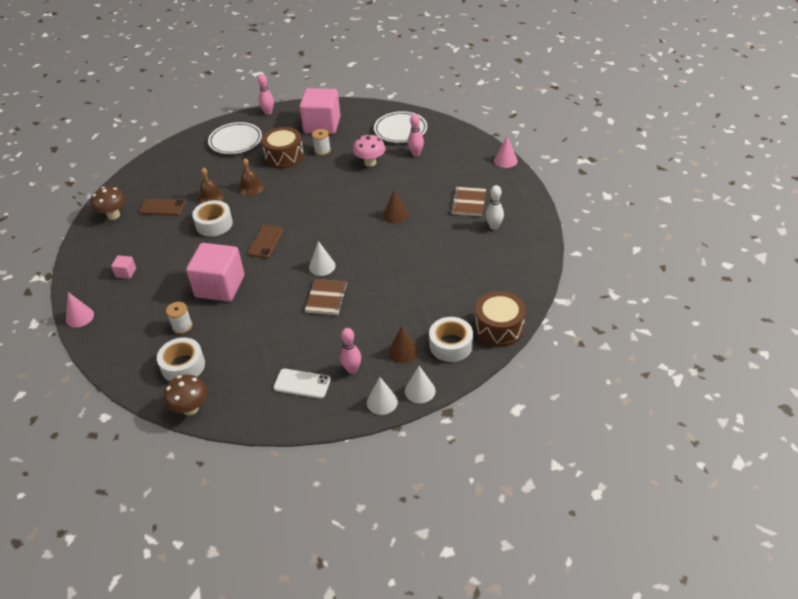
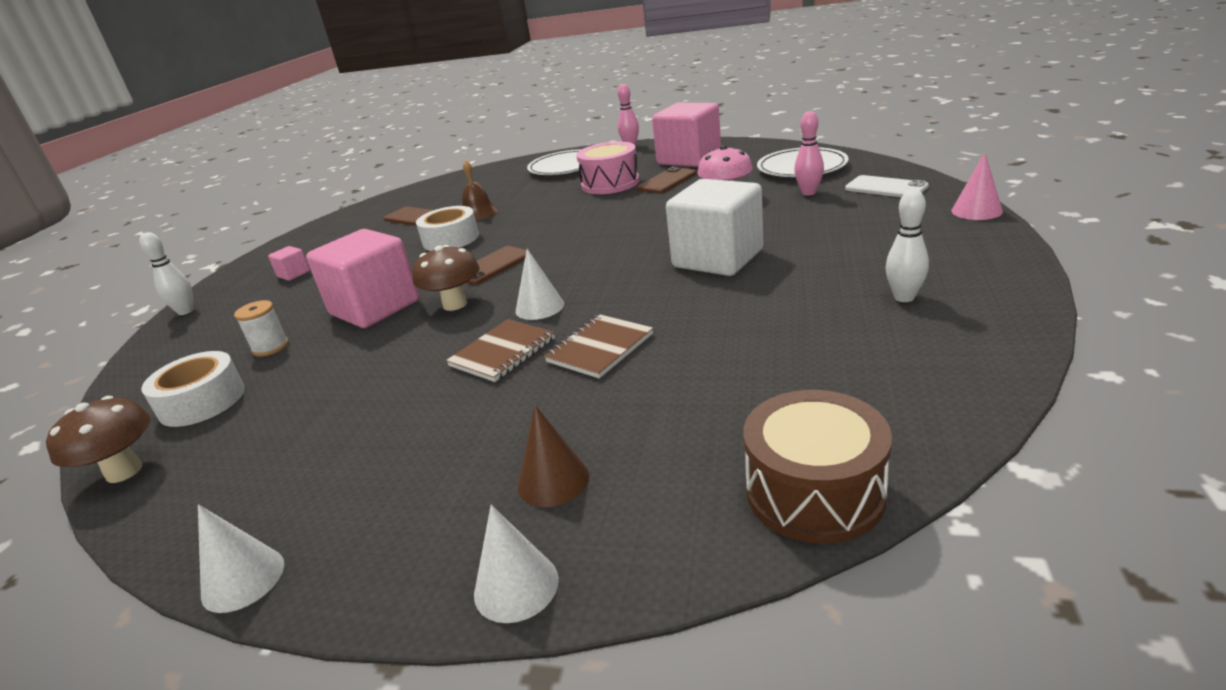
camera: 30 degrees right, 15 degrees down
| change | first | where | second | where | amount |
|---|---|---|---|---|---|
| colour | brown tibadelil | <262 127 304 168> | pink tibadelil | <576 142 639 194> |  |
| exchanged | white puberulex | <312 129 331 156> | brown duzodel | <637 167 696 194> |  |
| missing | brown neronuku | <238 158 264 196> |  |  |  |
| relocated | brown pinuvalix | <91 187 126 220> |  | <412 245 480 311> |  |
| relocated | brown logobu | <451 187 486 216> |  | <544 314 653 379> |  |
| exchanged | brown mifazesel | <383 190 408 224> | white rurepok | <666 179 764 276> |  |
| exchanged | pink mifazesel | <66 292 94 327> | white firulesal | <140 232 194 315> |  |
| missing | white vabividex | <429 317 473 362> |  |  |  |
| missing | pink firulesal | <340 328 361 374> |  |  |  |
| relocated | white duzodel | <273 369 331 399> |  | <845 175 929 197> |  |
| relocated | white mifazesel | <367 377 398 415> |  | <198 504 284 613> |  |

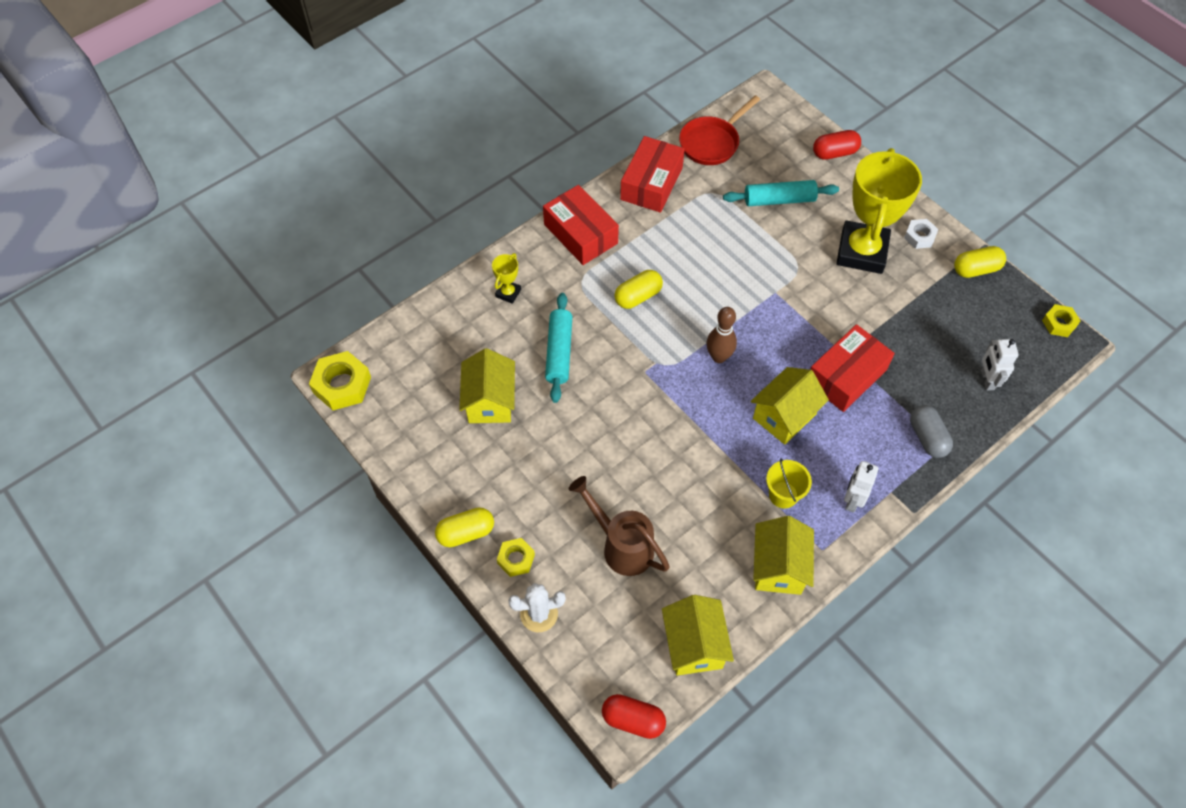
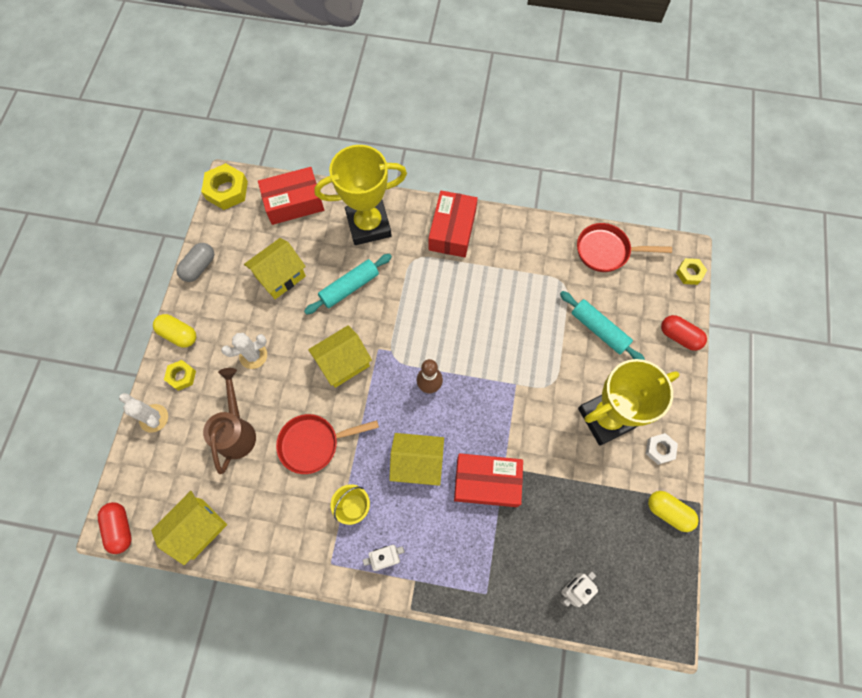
camera: 50 degrees right, 10 degrees up
| change | first | where | second | where | amount |
|---|---|---|---|---|---|
| relocated | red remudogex | <620 136 685 213> |  | <258 167 324 225> |  |
| size | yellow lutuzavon | <492 253 521 304> |  | <314 145 407 245> | x2.42 |
| missing | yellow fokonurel | <614 270 663 309> |  |  |  |
| relocated | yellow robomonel | <1042 304 1080 337> |  | <676 258 707 285> |  |
| relocated | grey fokonurel | <910 405 953 458> |  | <177 243 214 282> |  |
| relocated | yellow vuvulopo | <753 516 814 595> |  | <308 325 372 388> |  |
| appeared |  |  | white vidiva | <221 333 267 369> |  |
| appeared |  |  | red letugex | <276 414 379 474> |  |

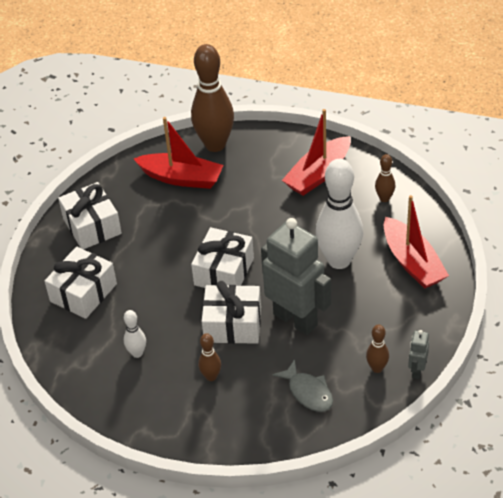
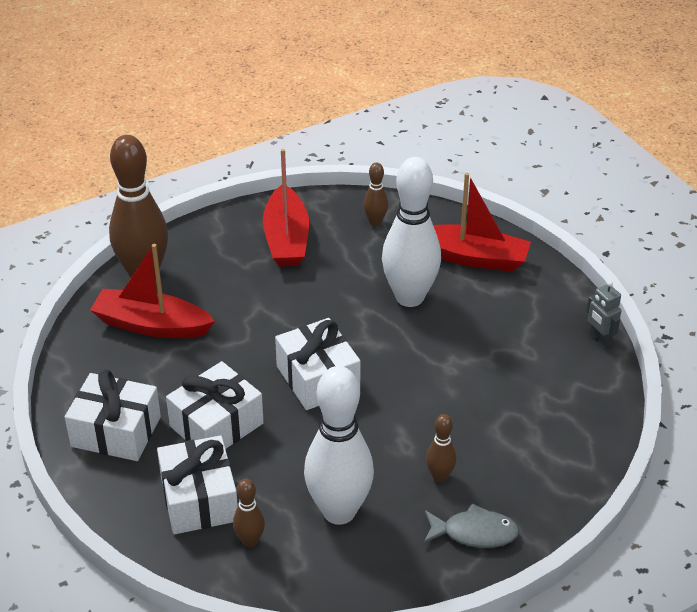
camera: 50 degrees left, 5 degrees down
| change | first | where | second | where | amount |
|---|---|---|---|---|---|
| spun | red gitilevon | <134 117 223 189> |  | <90 244 215 338> | 135 degrees counterclockwise |
| missing | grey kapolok | <261 218 331 335> |  |  |  |
| relocated | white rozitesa | <201 281 261 344> |  | <166 361 264 449> |  |
| size | white firulesal | <124 310 146 358> |  | <304 366 374 525> | x2.20 |
| relocated | brown firulesal | <366 324 389 373> |  | <233 479 265 547> |  |
| relocated | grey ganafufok | <273 359 333 412> |  | <423 503 519 548> |  |

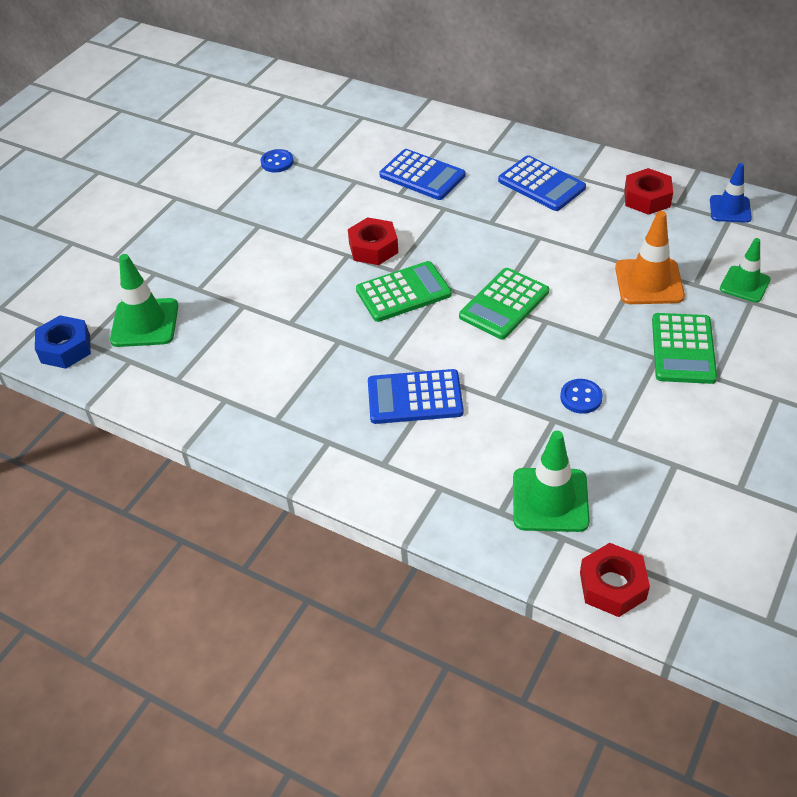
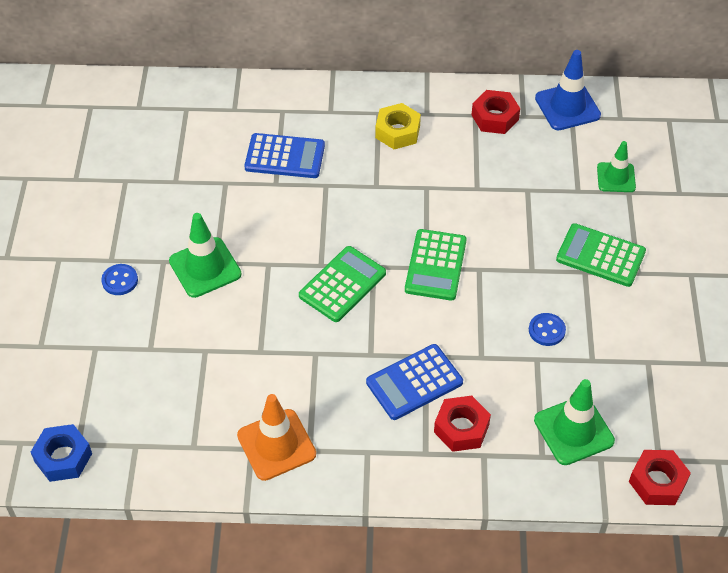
camera: 30 degrees left, 5 degrees up
| change | first | where | second | where | amount |
|---|---|---|---|---|---|
| relocated | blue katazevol | <261 149 294 173> |  | <101 264 138 295> |  |
| exchanged | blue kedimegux | <498 155 586 211> | yellow robomonel | <375 103 421 149> |  |
| size | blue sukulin | <710 163 752 223> |  | <535 50 601 130> | x1.51 |
| relocated | orange sukulin | <615 211 685 304> |  | <237 394 316 481> |  |
| relocated | red robomonel | <348 217 398 265> |  | <434 396 491 452> |  |
| relocated | green sukulin | <110 254 178 347> |  | <169 213 242 298> |  |
| spun | green kedimegux | <652 313 717 384> |  | <556 223 646 287> | 135 degrees clockwise |

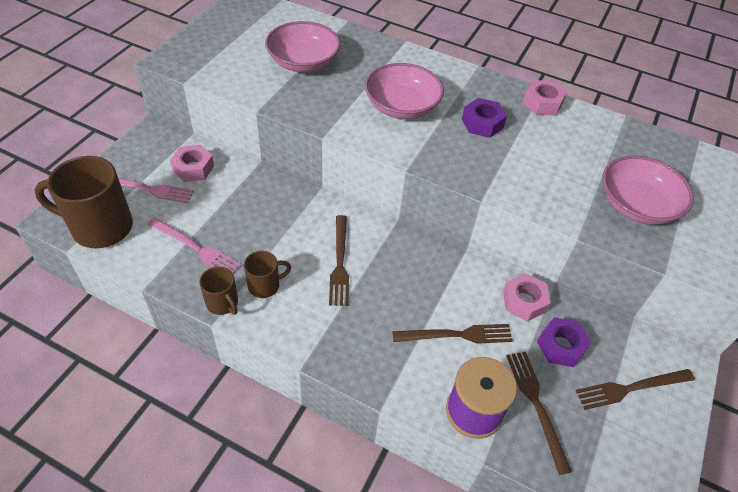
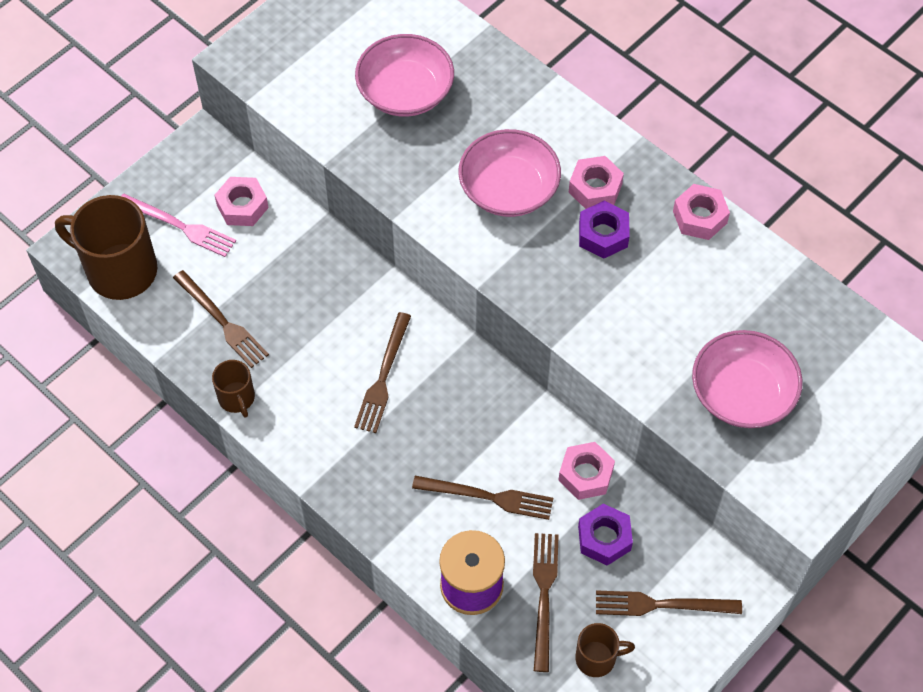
camera: 20 degrees right, 10 degrees up
| change | first | where | second | where | amount |
|---|---|---|---|---|---|
| colour | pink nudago | <147 217 242 274> | brown nudago | <173 270 269 368> |  |
| relocated | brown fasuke | <244 251 291 298> |  | <575 623 635 677> |  |
| appeared |  |  | pink robomonel | <568 156 624 209> |  |

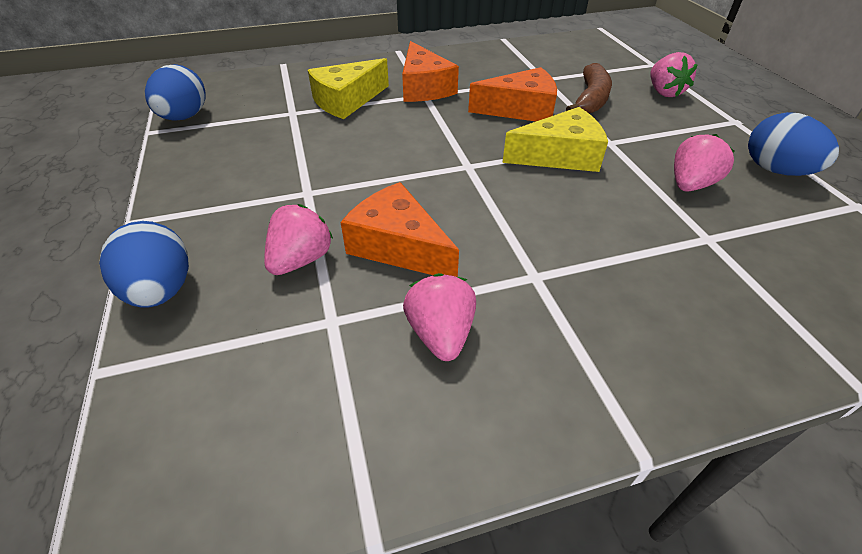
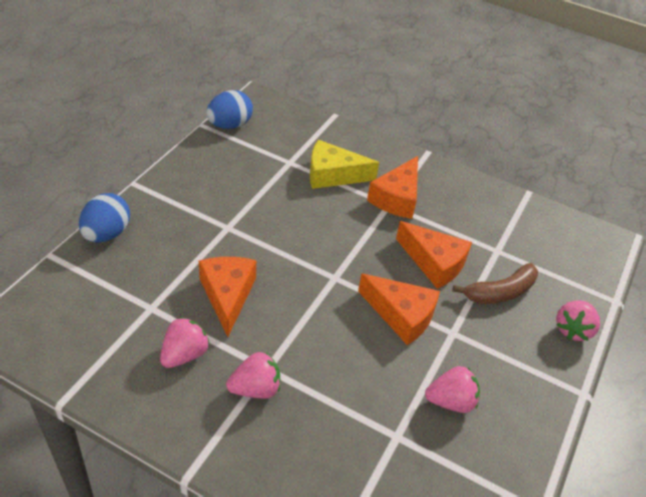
camera: 40 degrees right, 0 degrees up
| change | first | where | second | where | amount |
|---|---|---|---|---|---|
| colour | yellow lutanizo | <502 107 608 172> | orange lutanizo | <358 274 440 345> |  |
| missing | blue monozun | <748 112 839 176> |  |  |  |
| relocated | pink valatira | <264 204 333 275> |  | <226 352 280 399> |  |

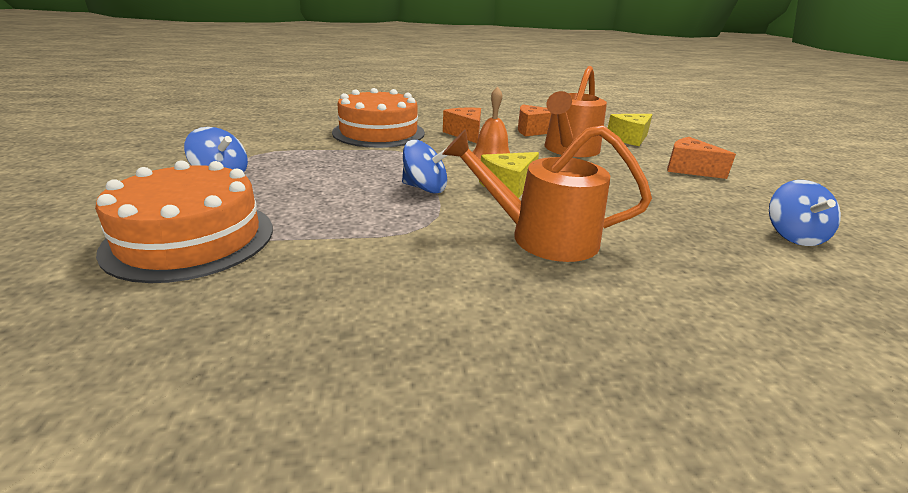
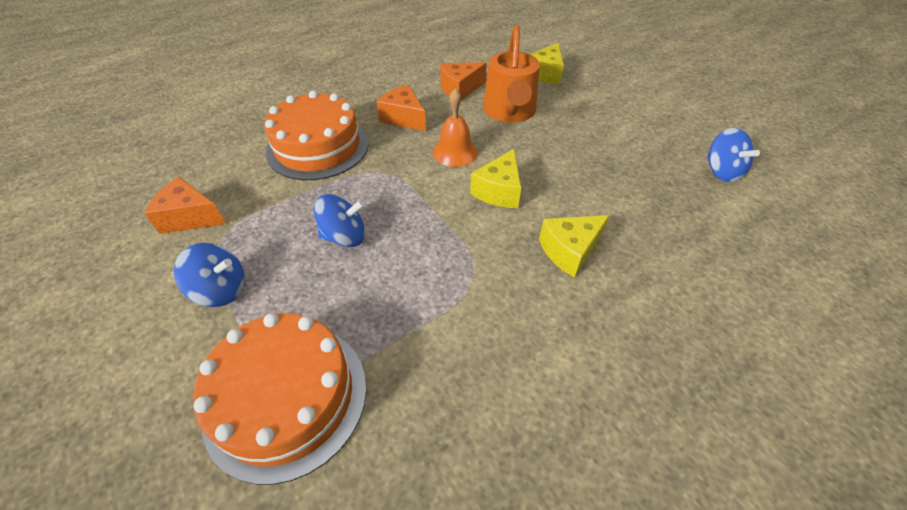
camera: 25 degrees left, 20 degrees up
| change | first | where | second | where | amount |
|---|---|---|---|---|---|
| exchanged | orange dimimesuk | <442 125 652 262> | yellow lutanizo | <539 215 610 278> |  |
| relocated | orange lutanizo | <667 137 736 179> |  | <144 177 226 234> |  |
| relocated | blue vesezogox | <402 140 448 194> |  | <314 194 365 247> |  |

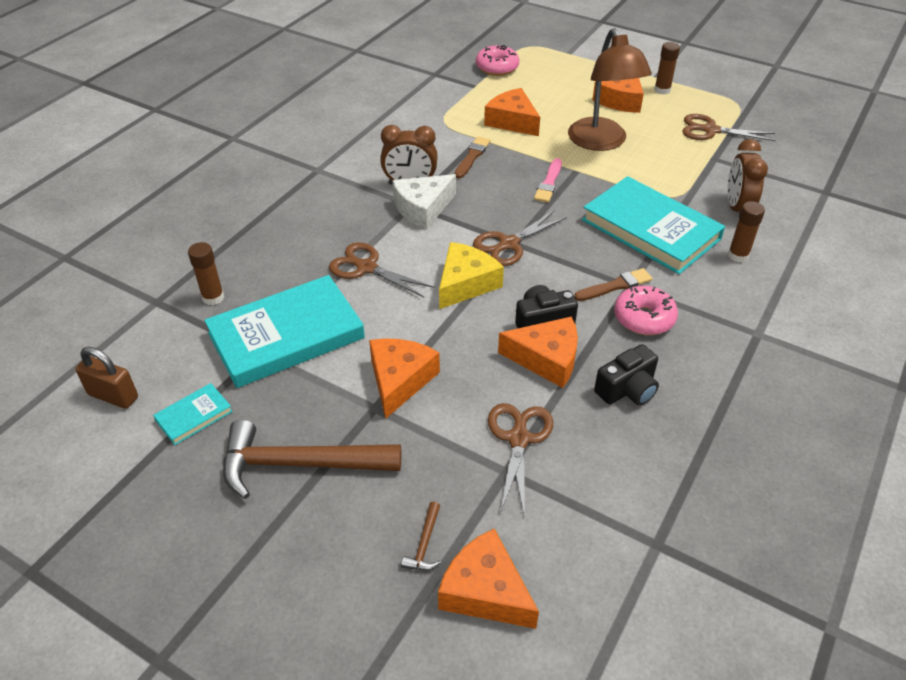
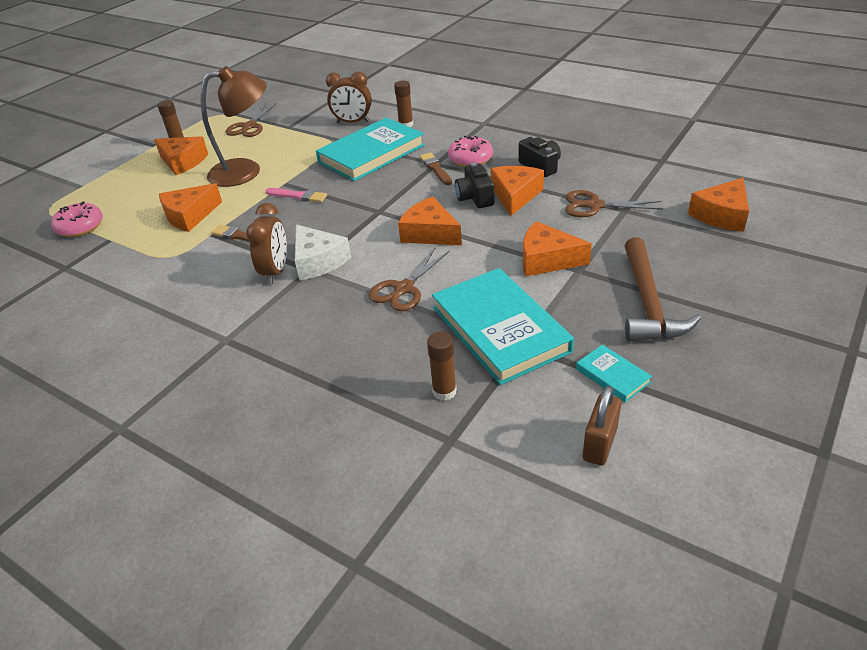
camera: 85 degrees left, 5 degrees down
| change | first | where | second | where | amount |
|---|---|---|---|---|---|
| missing | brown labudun | <473 210 567 266> |  |  |  |
| colour | yellow lutanizo | <439 242 504 309> | orange lutanizo | <398 196 462 245> |  |
| missing | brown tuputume | <401 501 441 571> |  |  |  |

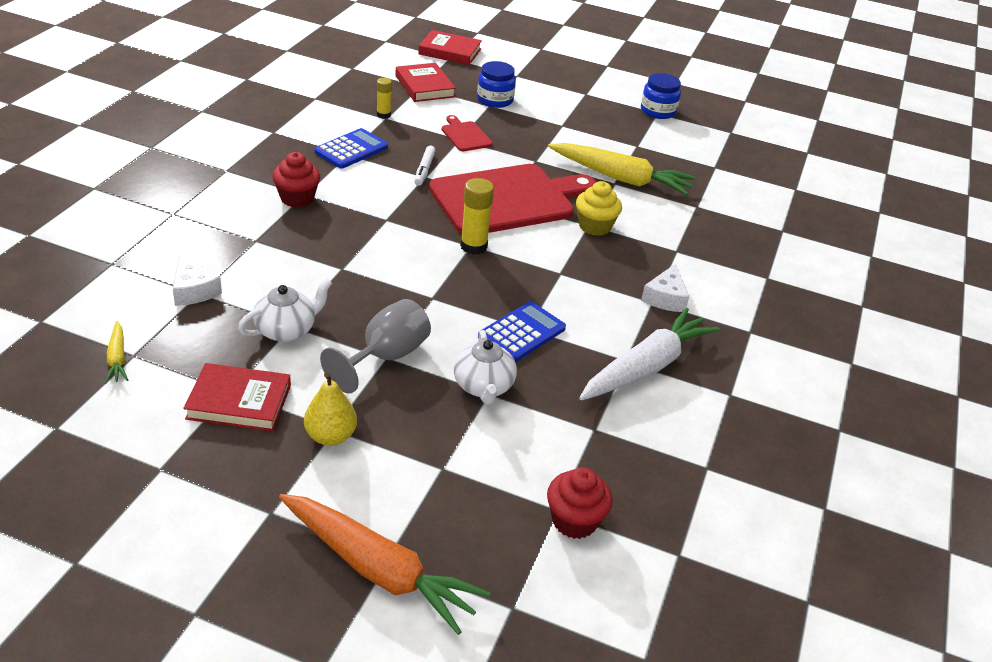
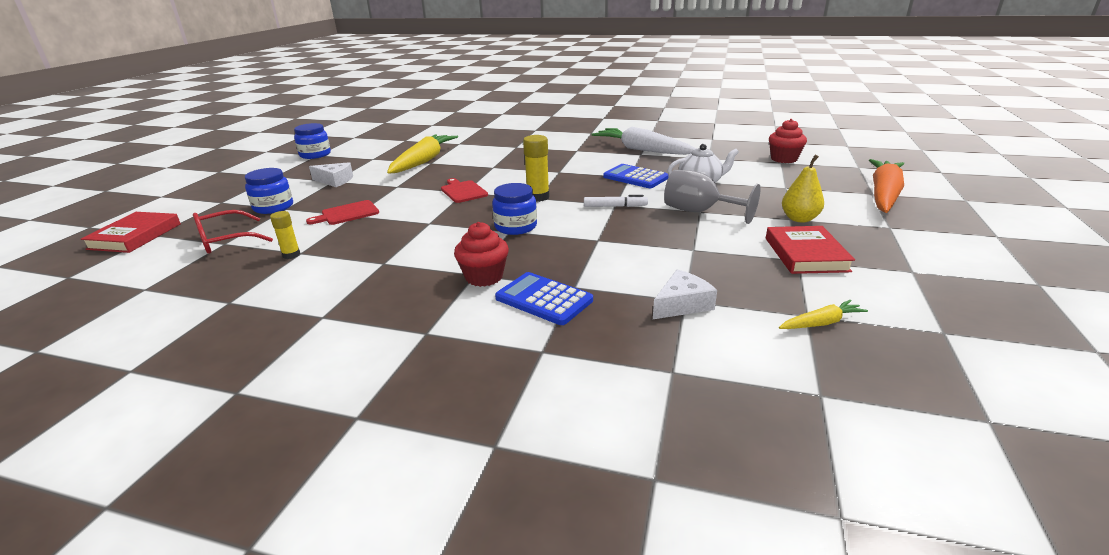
camera: 90 degrees left, 10 degrees down
| change | first | where | second | where | amount |
|---|---|---|---|---|---|
| exchanged | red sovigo | <395 63 456 102> | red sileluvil | <193 210 273 254> |  |
| relocated | blue kedimegux | <315 128 388 169> |  | <495 272 593 325> |  |
| relocated | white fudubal | <414 145 436 186> |  | <584 195 648 207> |  |
| size | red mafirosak | <429 164 596 234> |  | <441 178 488 203> | x0.42 |
| missing | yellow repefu | <576 181 622 236> |  |  |  |
| relocated | white lutanizo | <641 263 689 312> |  | <309 162 353 187> |  |
| missing | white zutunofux | <238 279 332 342> |  |  |  |
| appeared |  |  | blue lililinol | <492 183 537 235> |  |

